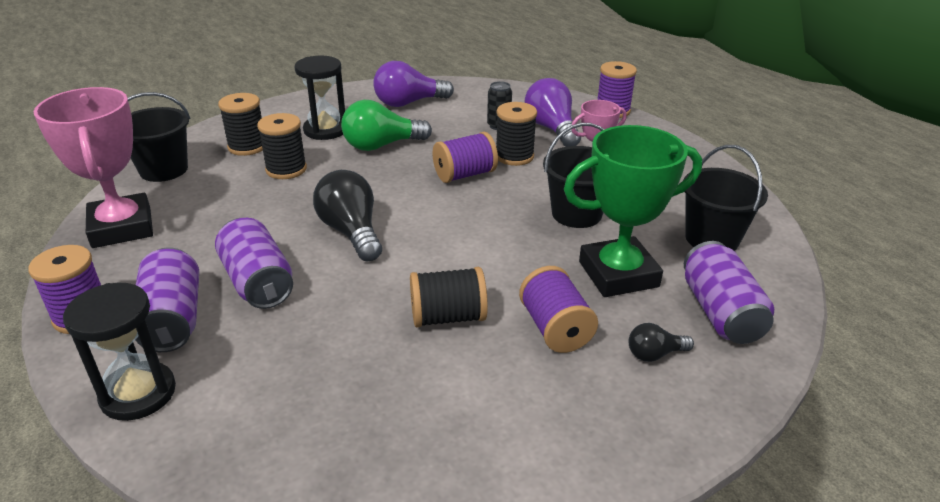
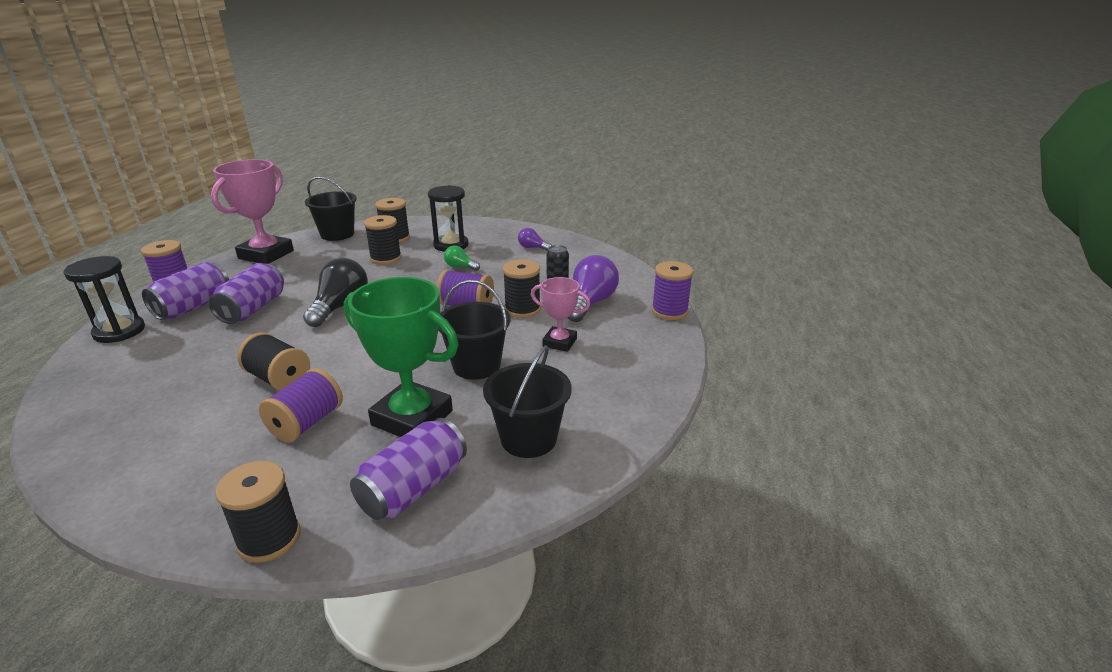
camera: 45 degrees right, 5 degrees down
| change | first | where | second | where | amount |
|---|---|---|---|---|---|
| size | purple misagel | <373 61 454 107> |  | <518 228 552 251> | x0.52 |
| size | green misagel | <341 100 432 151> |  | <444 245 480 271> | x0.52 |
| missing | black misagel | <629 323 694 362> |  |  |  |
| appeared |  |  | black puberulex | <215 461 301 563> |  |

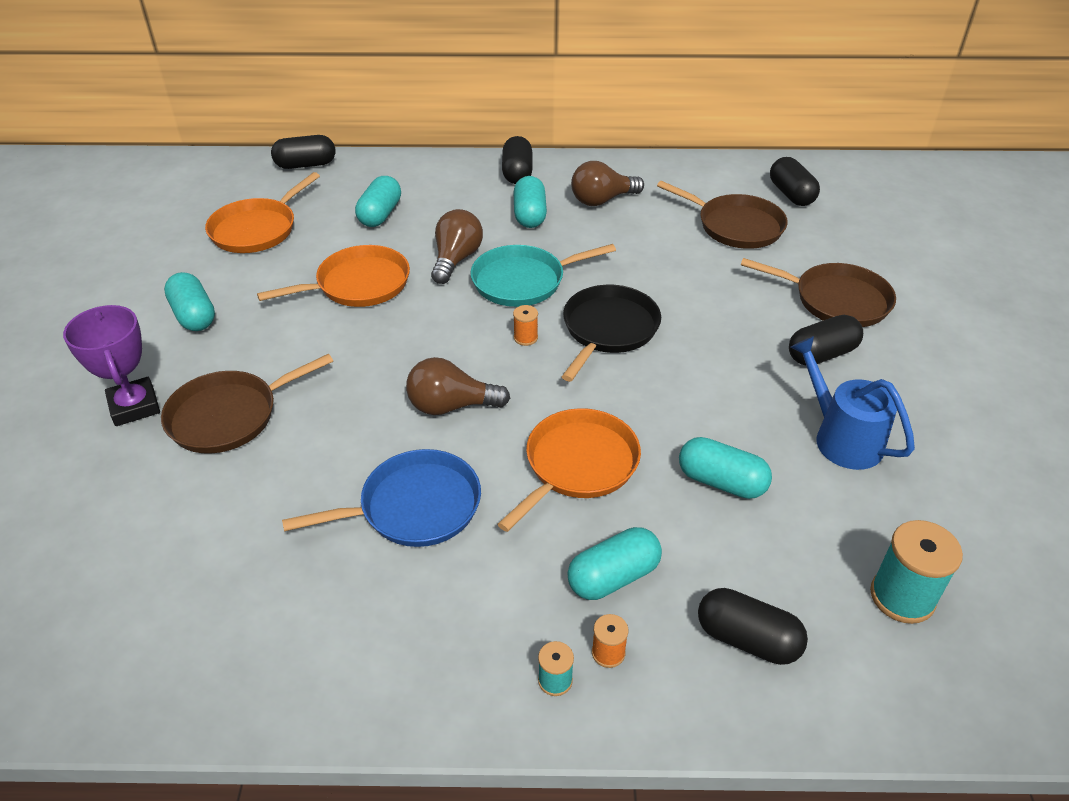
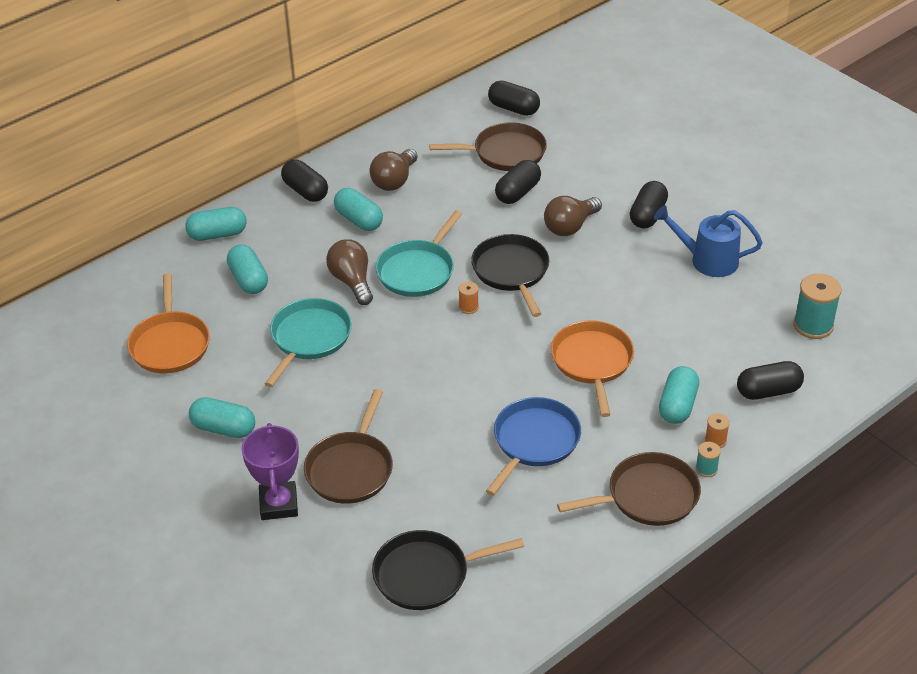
camera: 40 degrees left, 0 degrees up
| change | first | where | second | where | amount |
|---|---|---|---|---|---|
| relocated | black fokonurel | <271 135 335 169> |  | <495 160 541 204> |  |
| colour | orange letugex | <257 245 410 307> | turquoise letugex | <265 298 352 387> |  |
| relocated | brown letugex | <741 258 896 327> |  | <557 452 701 526> |  |
| spun | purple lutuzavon | <63 305 160 426> |  | <241 423 299 520> | 60 degrees clockwise |
| relocated | brown misagel | <406 357 510 415> |  | <544 196 602 236> |  |
| relocated | turquoise fokonurel | <679 437 772 499> |  | <185 207 247 241> |  |
| appeared |  |  | black letugex | <372 530 524 610> |  |

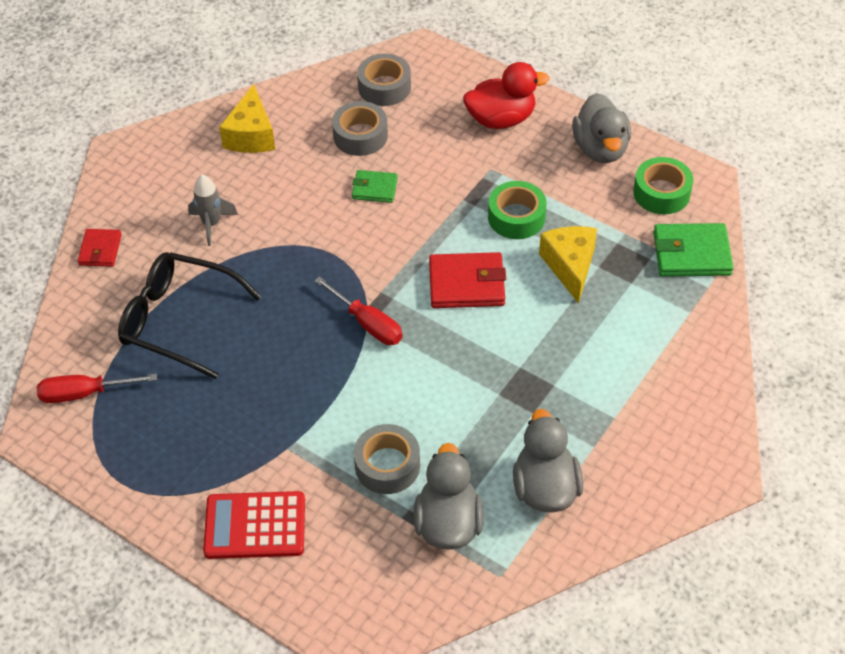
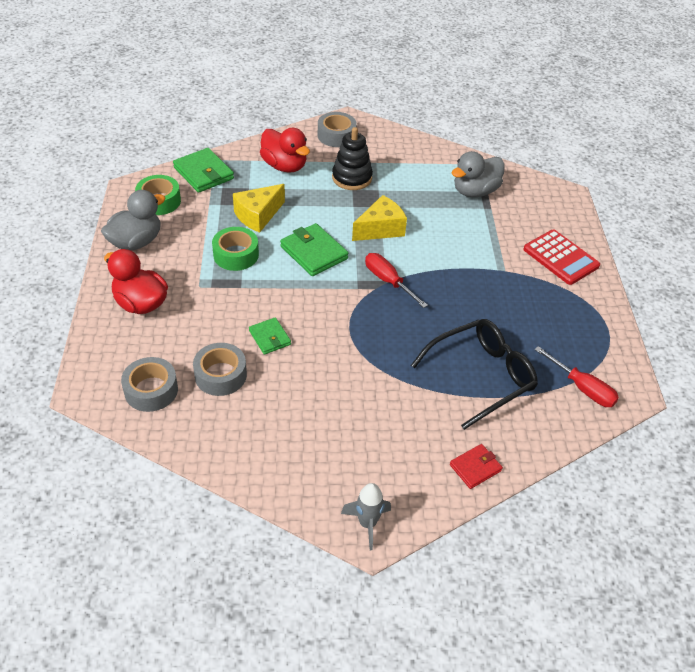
camera: 130 degrees left, 5 degrees down
| change | first | where | second | where | amount |
|---|---|---|---|---|---|
| relocated | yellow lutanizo | <219 84 275 153> |  | <352 195 407 241> |  |
| relocated | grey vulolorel | <188 175 238 246> |  | <341 483 391 550> |  |
| spun | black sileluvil | <118 252 262 379> |  | <411 319 538 430> | 105 degrees counterclockwise |
| colour | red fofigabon | <429 252 506 308> | green fofigabon | <280 223 348 276> |  |
| spun | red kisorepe | <314 276 403 345> |  | <365 253 428 308> | 45 degrees counterclockwise |
| missing | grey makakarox | <513 409 583 512> |  |  |  |
| relocated | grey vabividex | <354 424 420 494> |  | <318 112 357 147> |  |
| appeared |  |  | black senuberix | <332 127 373 190> |  |
| appeared |  |  | red makakarox | <260 128 310 173> |  |

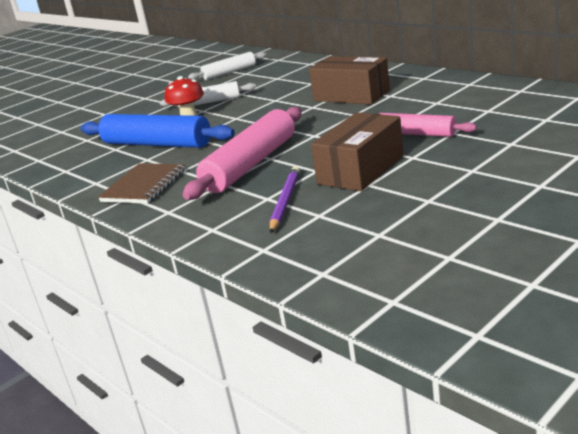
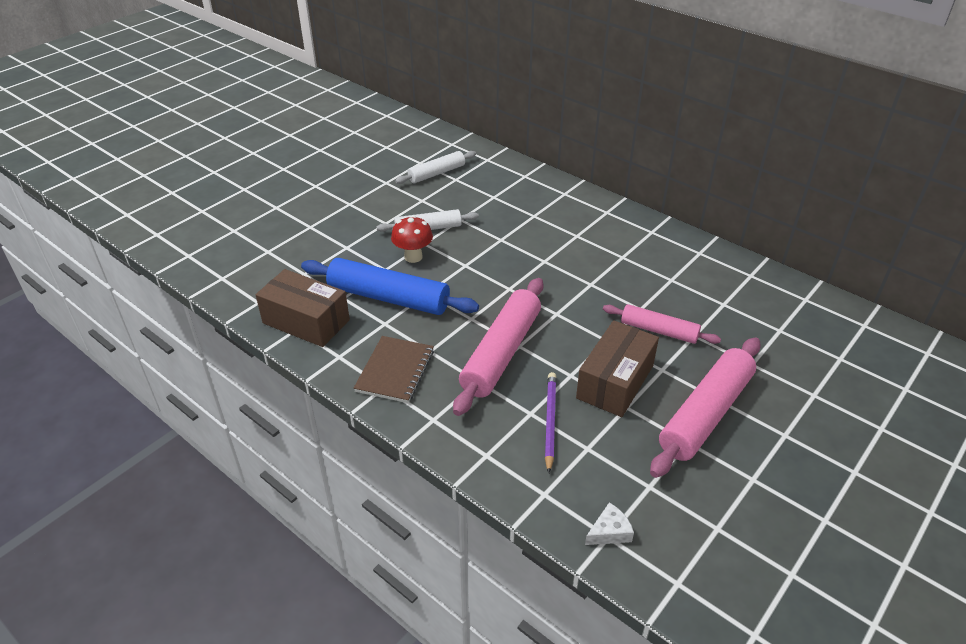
camera: 10 degrees left, 15 degrees up
| change | first | where | second | where | amount |
|---|---|---|---|---|---|
| relocated | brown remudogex | <309 56 390 105> |  | <256 269 350 347> |  |
| appeared |  |  | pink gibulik | <650 337 761 478> |  |
| appeared |  |  | white lutanizo | <585 502 634 545> |  |

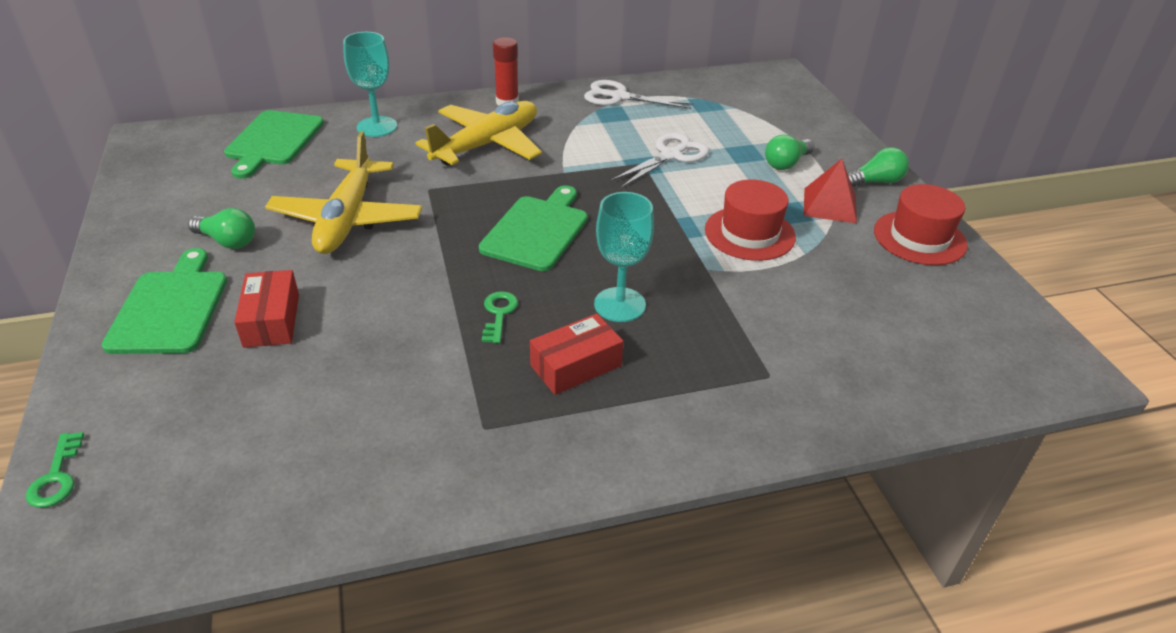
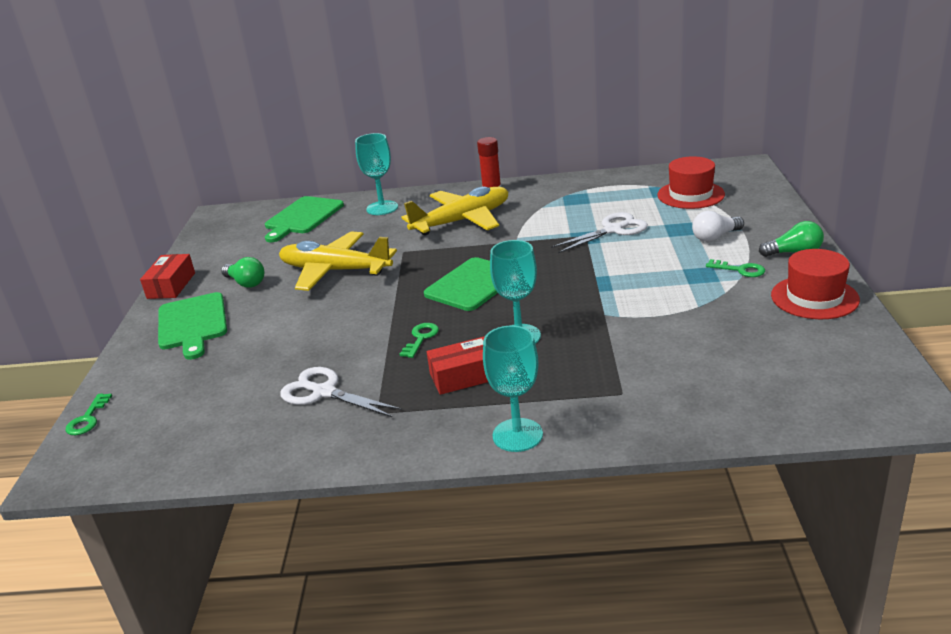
camera: 20 degrees right, 10 degrees down
| change | first | where | second | where | amount |
|---|---|---|---|---|---|
| relocated | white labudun | <584 80 693 109> |  | <280 367 402 417> |  |
| spun | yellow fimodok | <265 131 422 254> |  | <279 232 397 291> | 90 degrees clockwise |
| colour | green misagel | <765 134 814 170> | white misagel | <692 211 744 242> |  |
| exchanged | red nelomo | <804 159 857 223> | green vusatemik | <706 259 765 277> |  |
| relocated | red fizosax | <705 180 796 261> |  | <657 156 725 209> |  |
| spun | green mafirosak | <101 248 227 354> |  | <158 292 227 360> | 150 degrees clockwise |
| relocated | red remudogex | <234 270 299 348> |  | <140 254 195 299> |  |
| appeared |  |  | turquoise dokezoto | <483 326 543 452> |  |

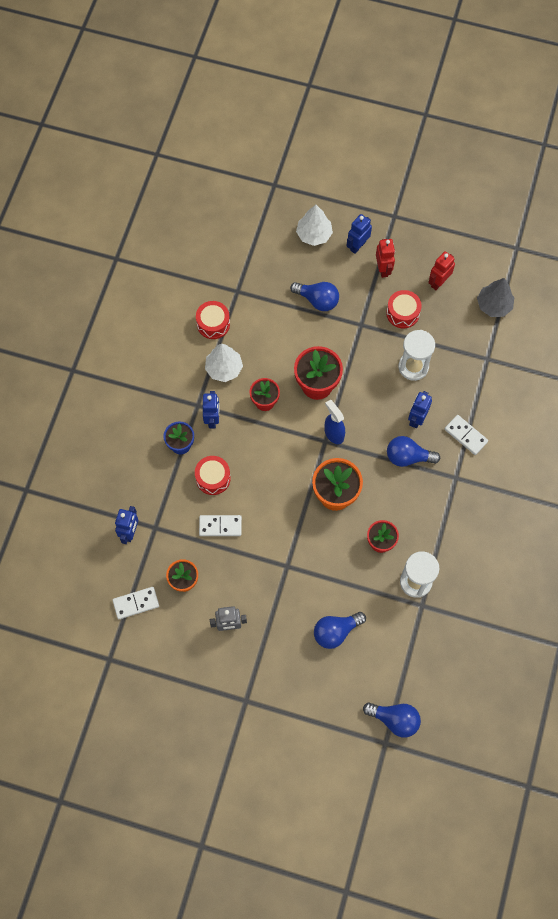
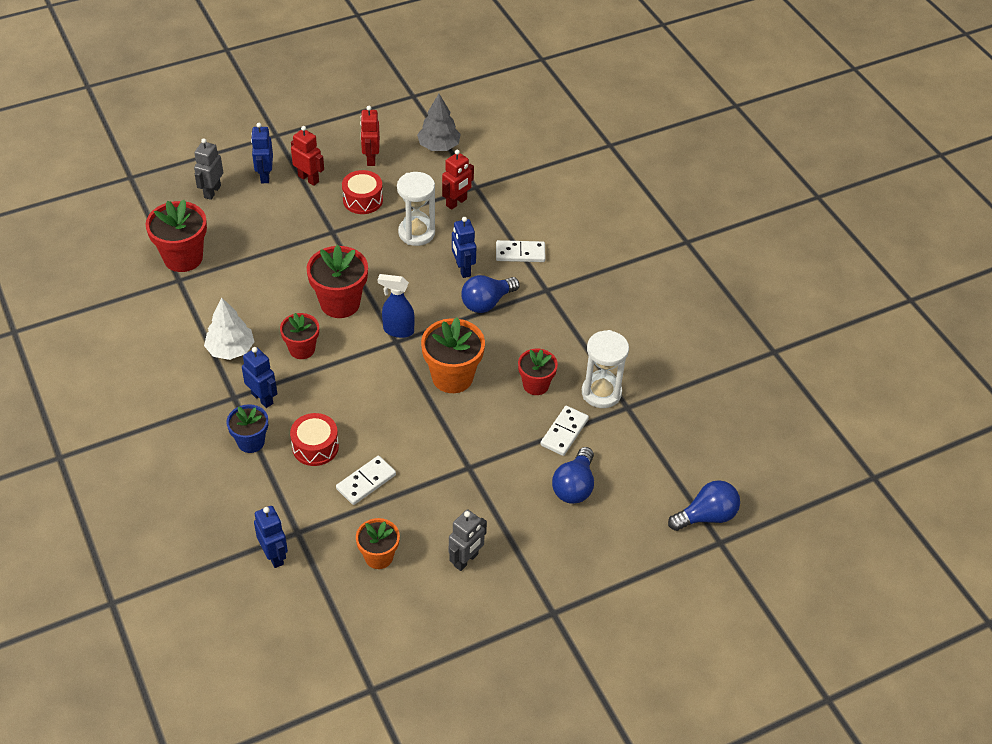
camera: 45 degrees left, 20 degrees down
| change | first | where | second | where | amount |
|---|---|---|---|---|---|
| exchanged | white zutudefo | <296 205 333 246> | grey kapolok | <194 138 223 200> |  |
| missing | blue misagel | <290 282 339 311> |  |  |  |
| missing | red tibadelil | <196 301 230 339> |  |  |  |
| relocated | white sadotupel | <112 587 159 619> |  | <541 406 589 456> |  |
| appeared |  |  | red kapolok | <442 150 474 210> |  |
| appeared |  |  | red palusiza | <145 200 207 272> |  |

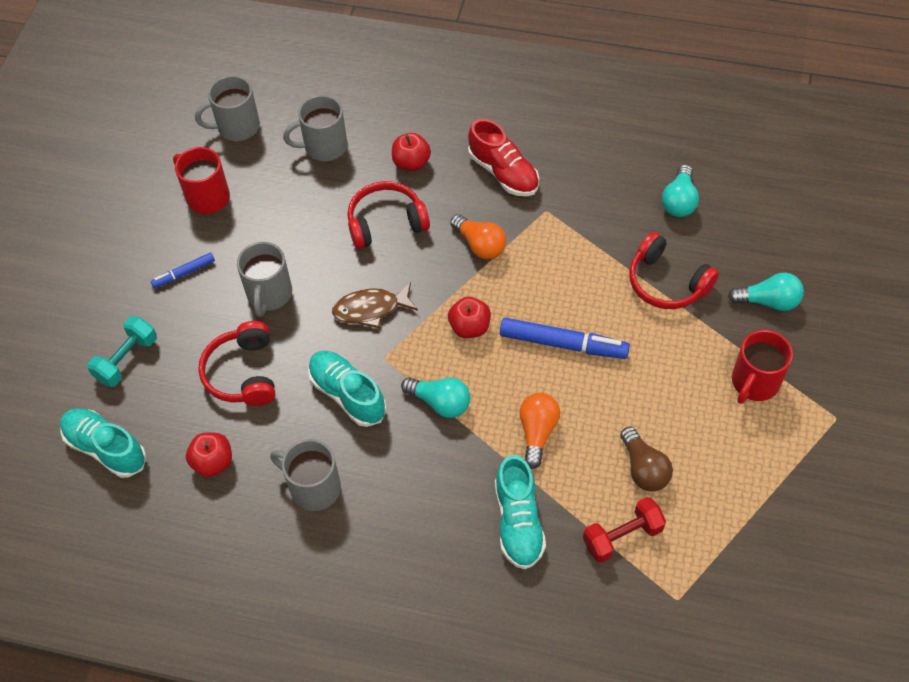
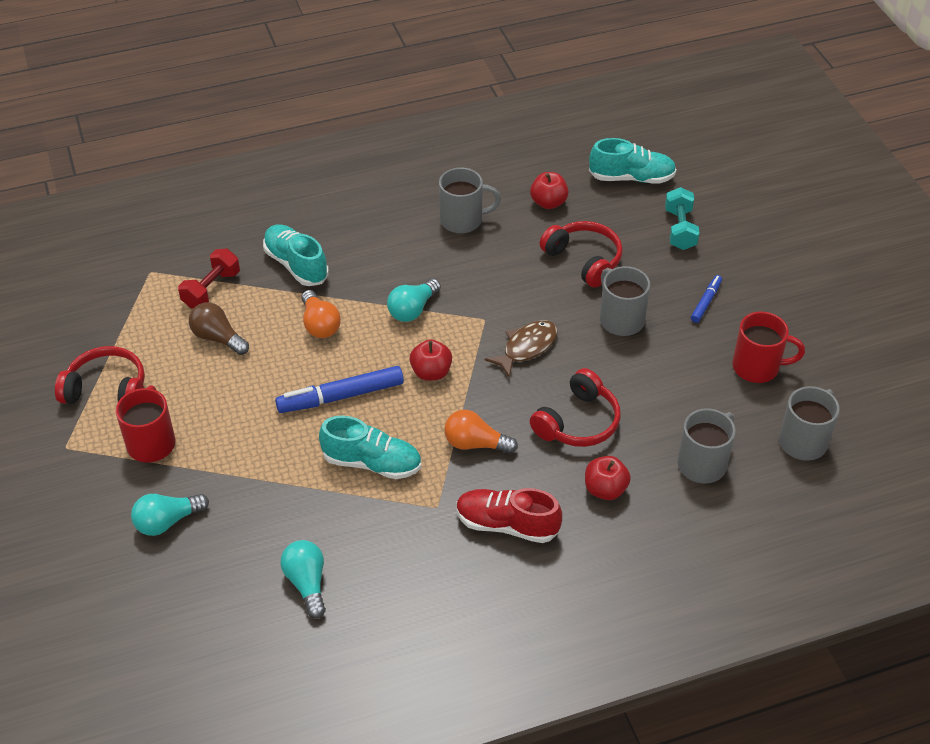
camera: 145 degrees right, 10 degrees down
| change | first | where | second | where | amount |
|---|---|---|---|---|---|
| relocated | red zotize | <629 232 719 309> |  | <55 346 145 404> |  |
| relocated | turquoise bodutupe | <308 351 386 427> |  | <319 416 421 479> |  |
| spun | turquoise misagel | <401 377 470 418> |  | <387 279 441 322> | 45 degrees counterclockwise |

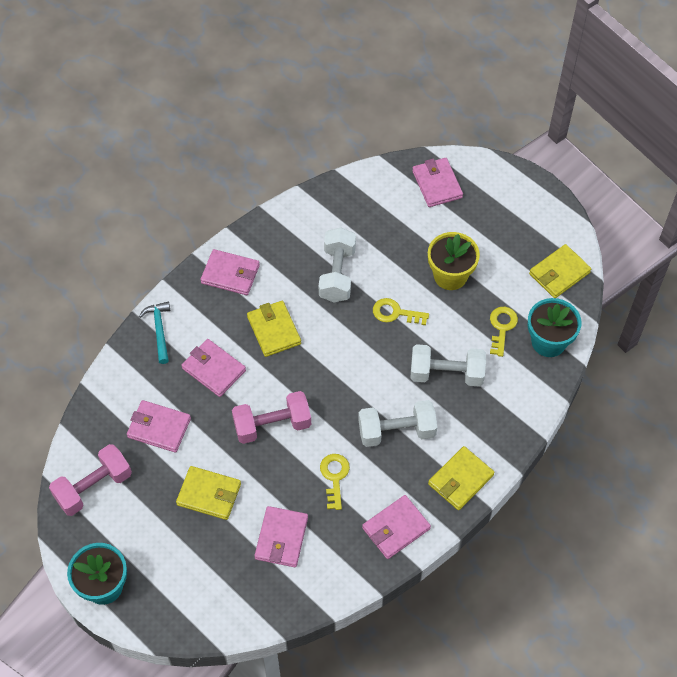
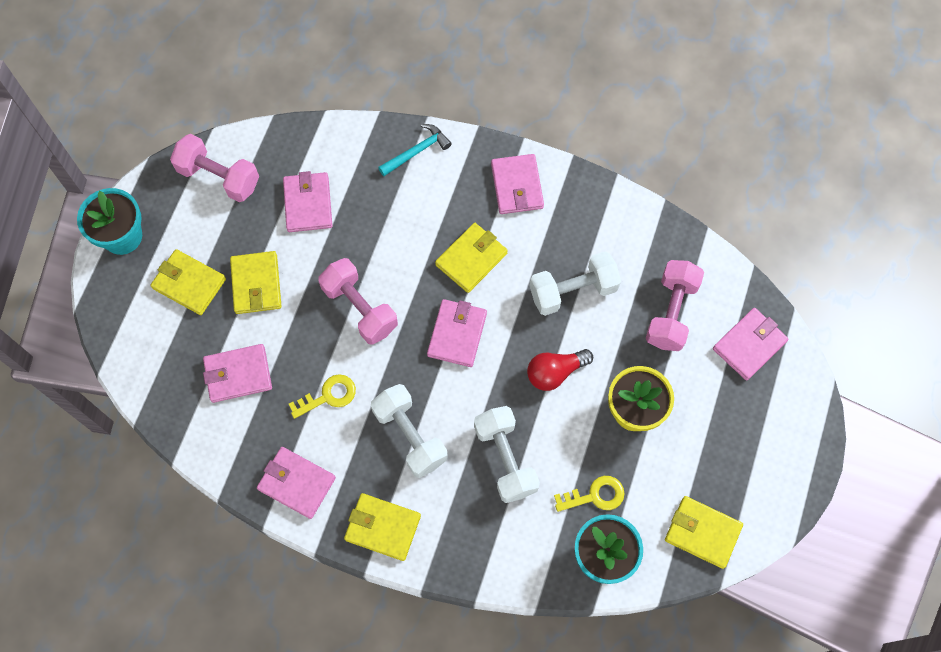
camera: 65 degrees right, 10 degrees up
| change | first | where | second | where | amount |
|---|---|---|---|---|---|
| exchanged | yellow vusatemik | <373 298 429 325> | red misagel | <527 349 593 391> |  |
| relocated | pink fofigabon | <182 339 246 397> |  | <427 299 487 367> |  |
| appeared |  |  | yellow fofigabon | <151 249 226 315> |  |
| appeared |  |  | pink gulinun | <645 260 704 351> |  |

